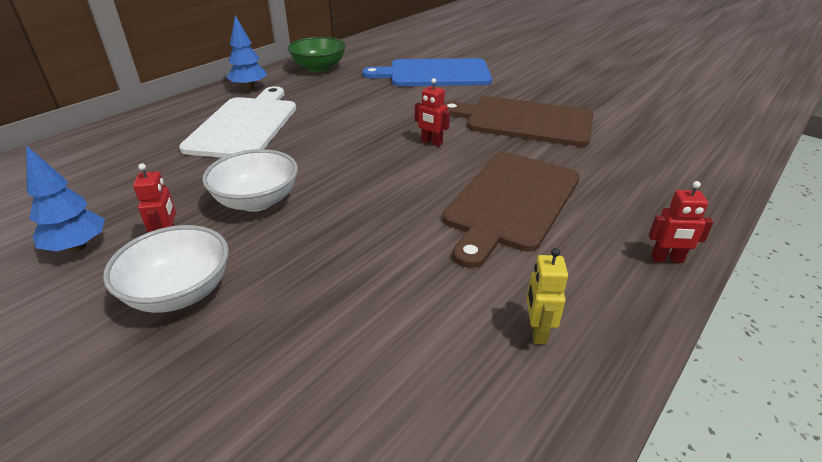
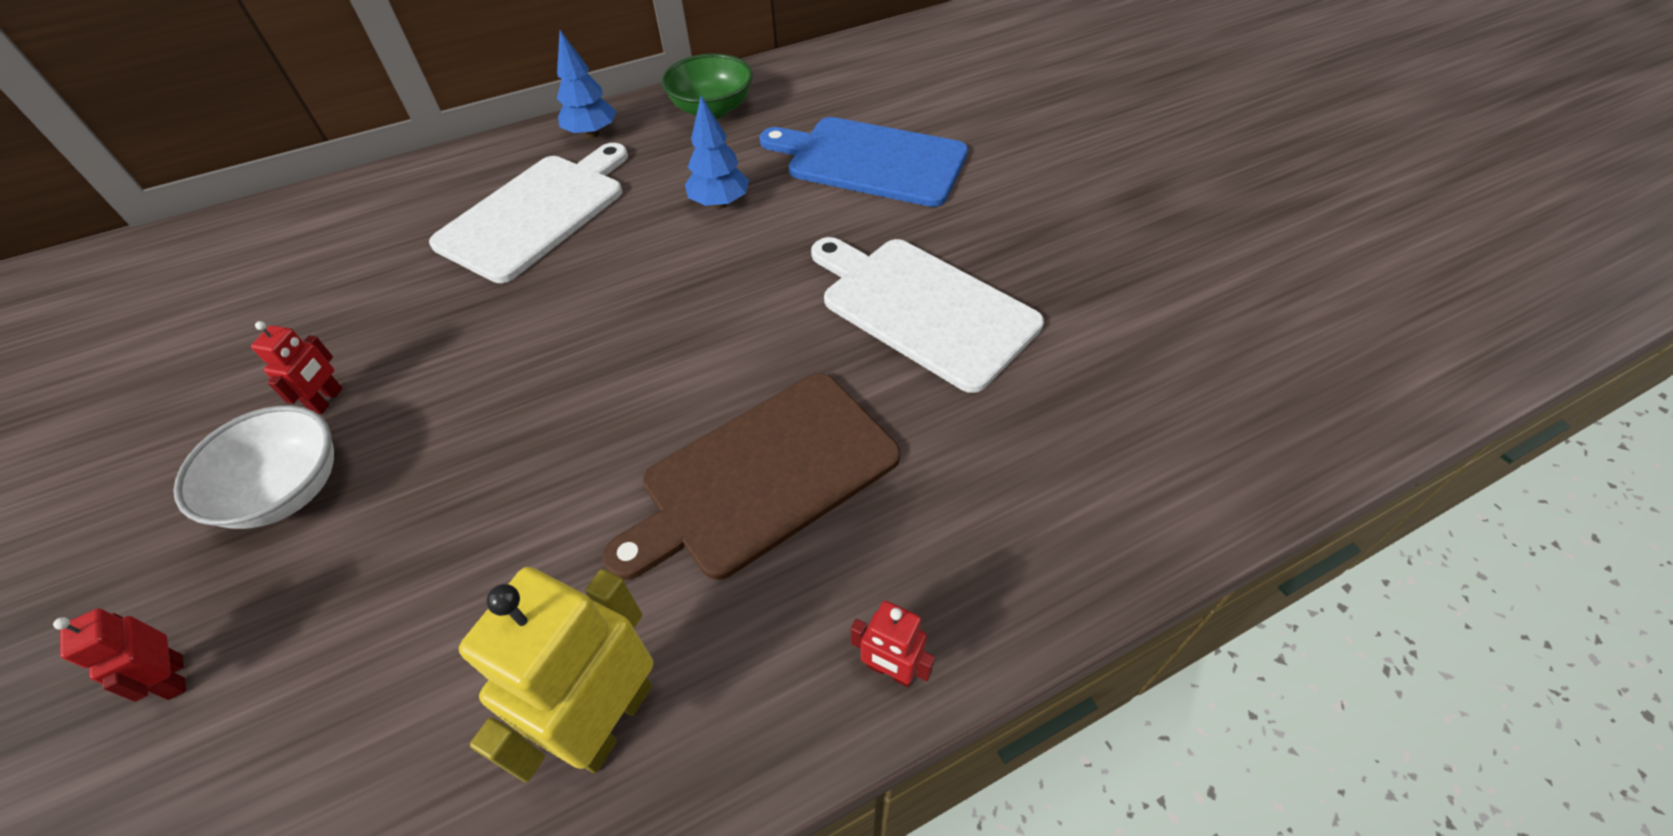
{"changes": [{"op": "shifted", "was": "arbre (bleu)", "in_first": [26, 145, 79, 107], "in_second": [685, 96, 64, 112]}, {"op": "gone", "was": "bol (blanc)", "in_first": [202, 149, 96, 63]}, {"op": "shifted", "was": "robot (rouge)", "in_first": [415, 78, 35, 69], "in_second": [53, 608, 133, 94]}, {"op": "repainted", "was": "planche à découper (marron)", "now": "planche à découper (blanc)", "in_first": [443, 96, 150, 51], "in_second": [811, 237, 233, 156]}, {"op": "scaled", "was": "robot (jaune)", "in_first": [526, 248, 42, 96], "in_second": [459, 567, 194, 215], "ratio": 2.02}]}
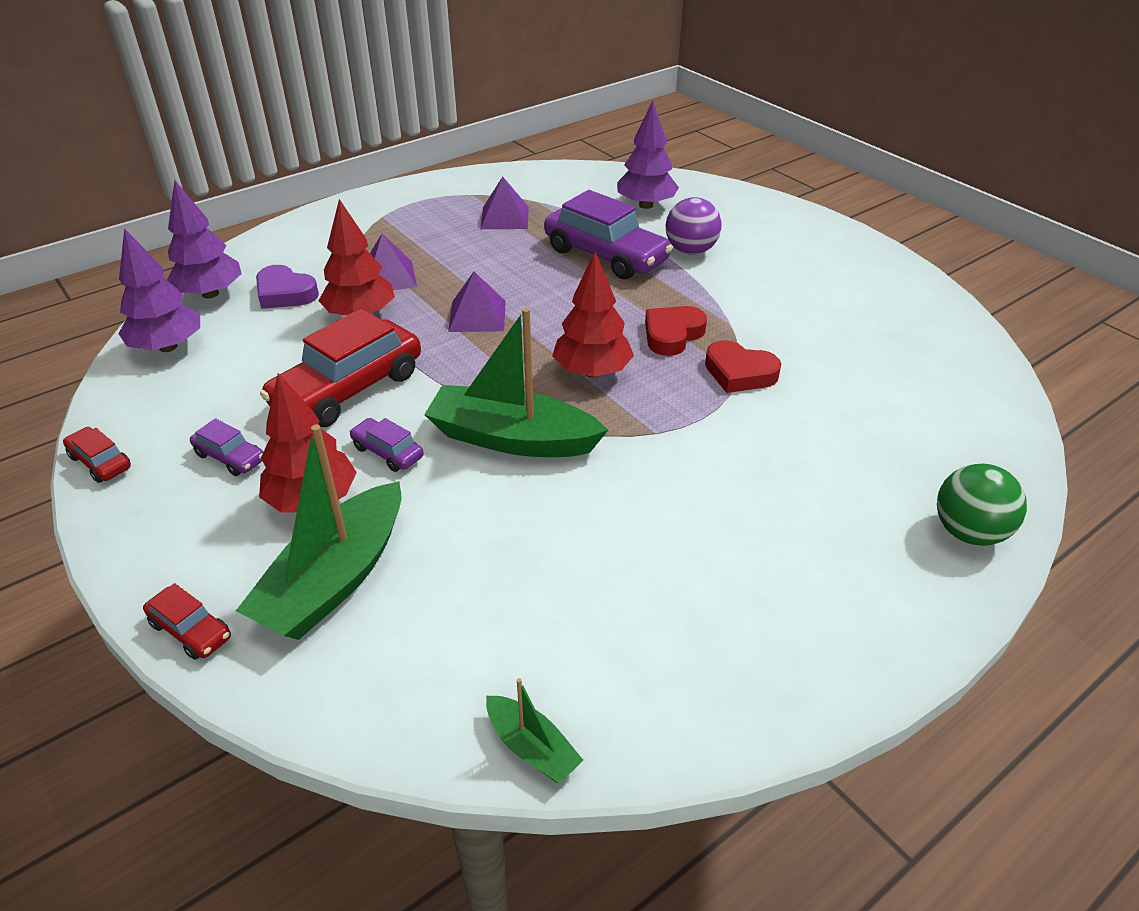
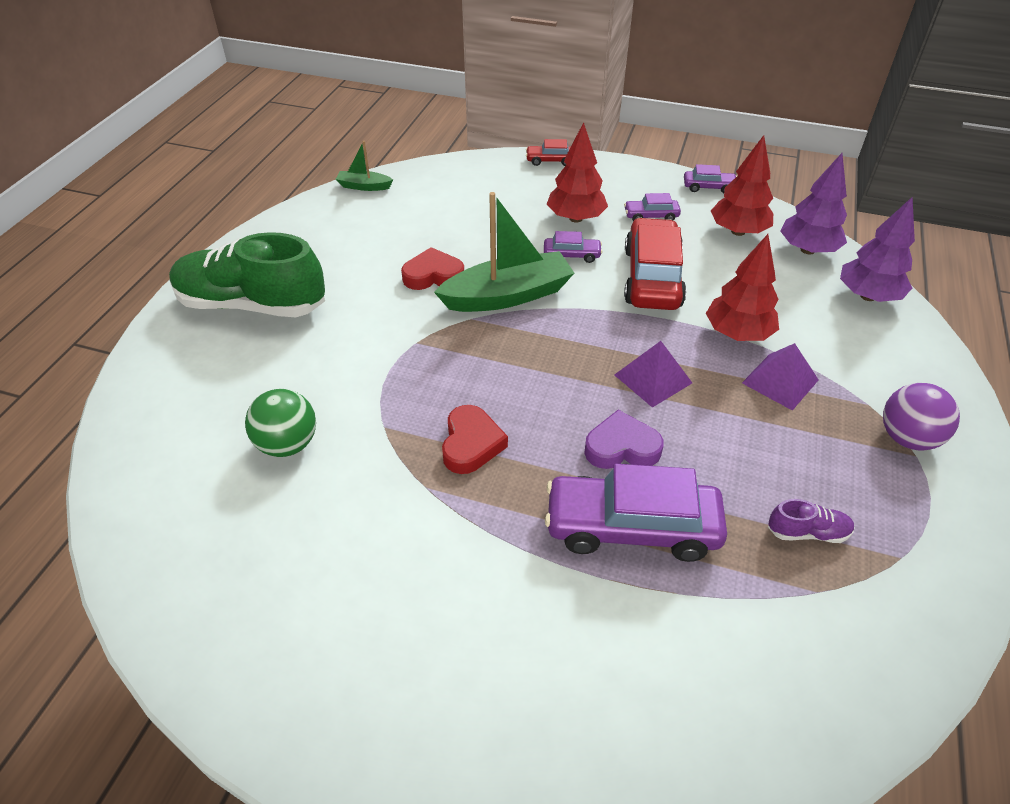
{"changes": [{"op": "repainted", "was": "voiture (rouge)", "now": "voiture (violet)", "in_first": [63, 427, 68, 56], "in_second": [684, 164, 53, 29]}, {"op": "gone", "was": "bateau (vert)", "in_first": [236, 424, 165, 216]}, {"op": "shifted", "was": "cœur (violet)", "in_first": [256, 265, 63, 44], "in_second": [584, 410, 80, 59]}, {"op": "swapped", "was": "pyramide (violet)", "now": "chaussure (violet)", "in_first": [480, 177, 49, 52], "in_second": [768, 499, 87, 44]}, {"op": "shifted", "was": "arbre (rouge)", "in_first": [552, 252, 82, 125], "in_second": [711, 135, 62, 101]}, {"op": "gone", "was": "arbre (violet)", "in_first": [617, 101, 62, 108]}, {"op": "shifted", "was": "balle (violet)", "in_first": [666, 197, 55, 58], "in_second": [883, 383, 77, 68]}, {"op": "shifted", "was": "cœur (rouge)", "in_first": [705, 340, 76, 53], "in_second": [401, 247, 63, 43]}, {"op": "shifted", "was": "balle (vert)", "in_first": [937, 464, 90, 82], "in_second": [245, 389, 71, 68]}, {"op": "new", "now": "chaussure (vert)", "in_second": [169, 232, 156, 85]}]}
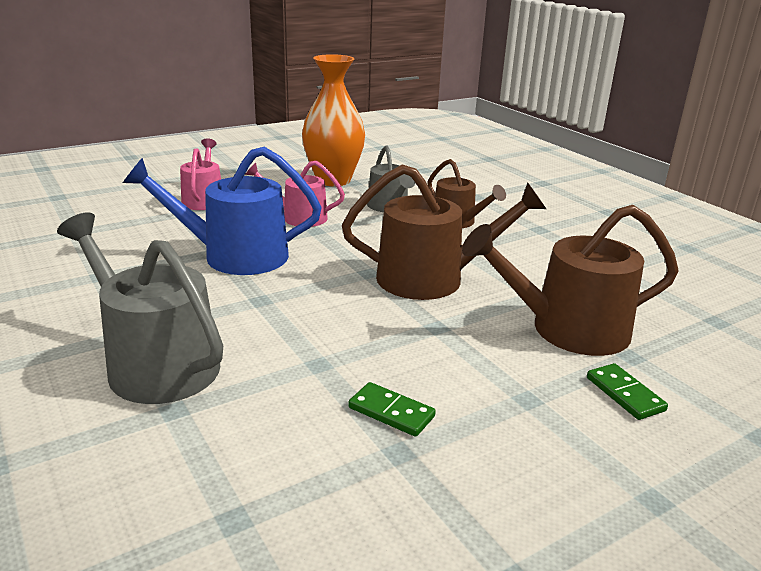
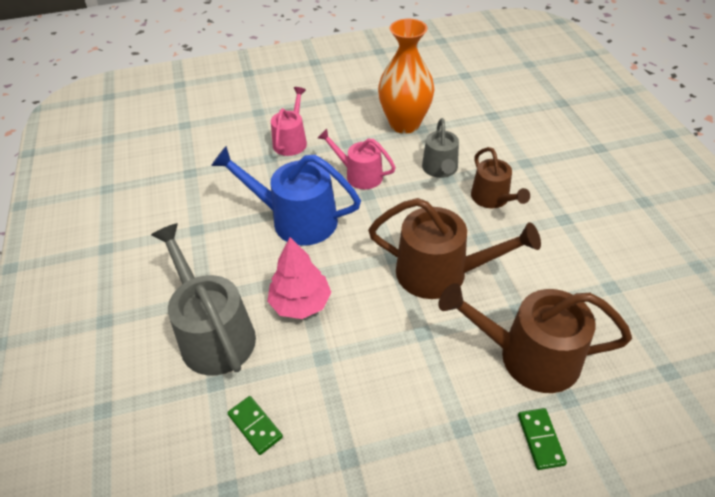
{"changes": [{"op": "shifted", "was": "domino (vert)", "in_first": [348, 382, 88, 55], "in_second": [228, 396, 55, 59]}, {"op": "new", "now": "arbre (rose)", "in_second": [267, 237, 64, 82]}]}
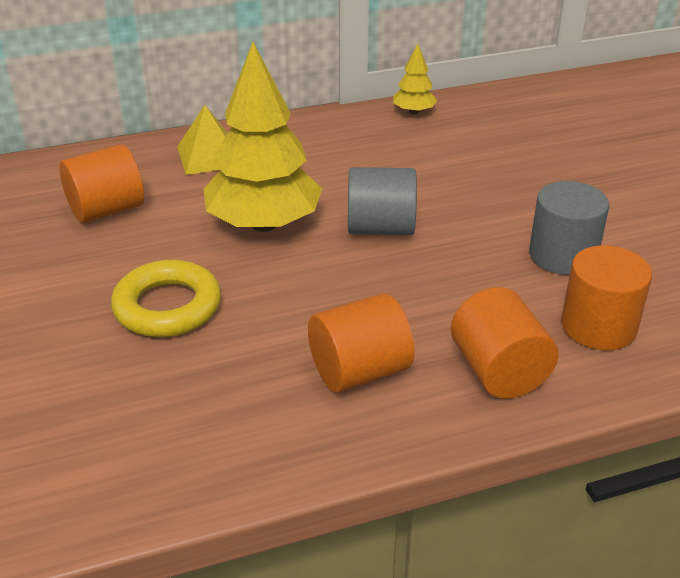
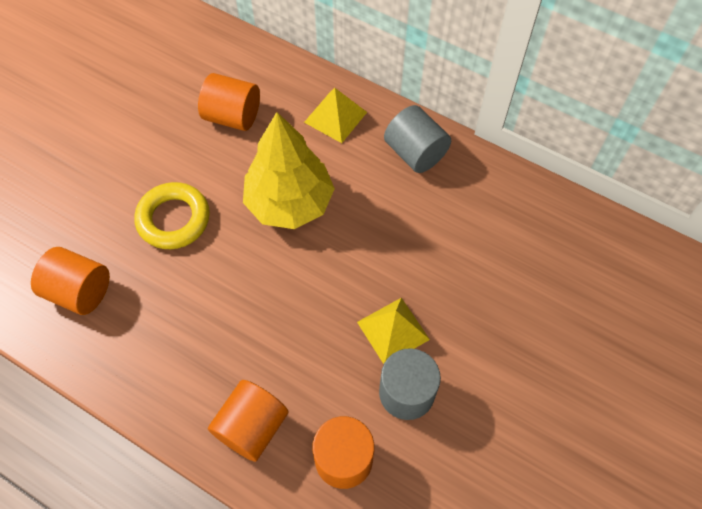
{"changes": [{"op": "shifted", "was": "cylindre (orange)", "in_first": [308, 293, 106, 100], "in_second": [31, 247, 79, 68]}, {"op": "shifted", "was": "cylindre (gris)", "in_first": [348, 167, 69, 68], "in_second": [384, 105, 67, 68]}, {"op": "gone", "was": "arbre (jaune)", "in_first": [393, 43, 44, 71]}, {"op": "new", "now": "pyramide (jaune)", "in_second": [357, 297, 73, 67]}]}
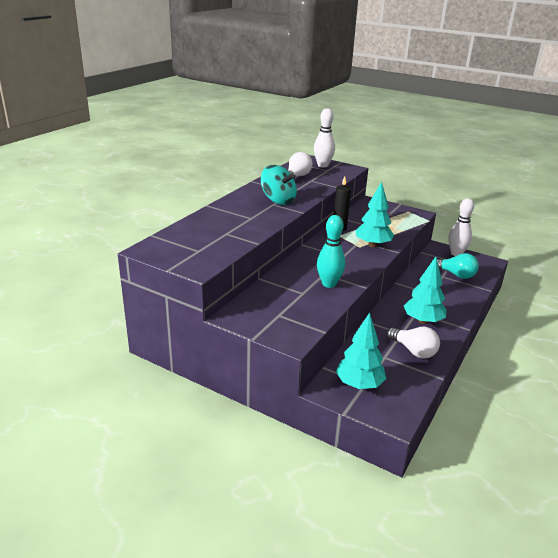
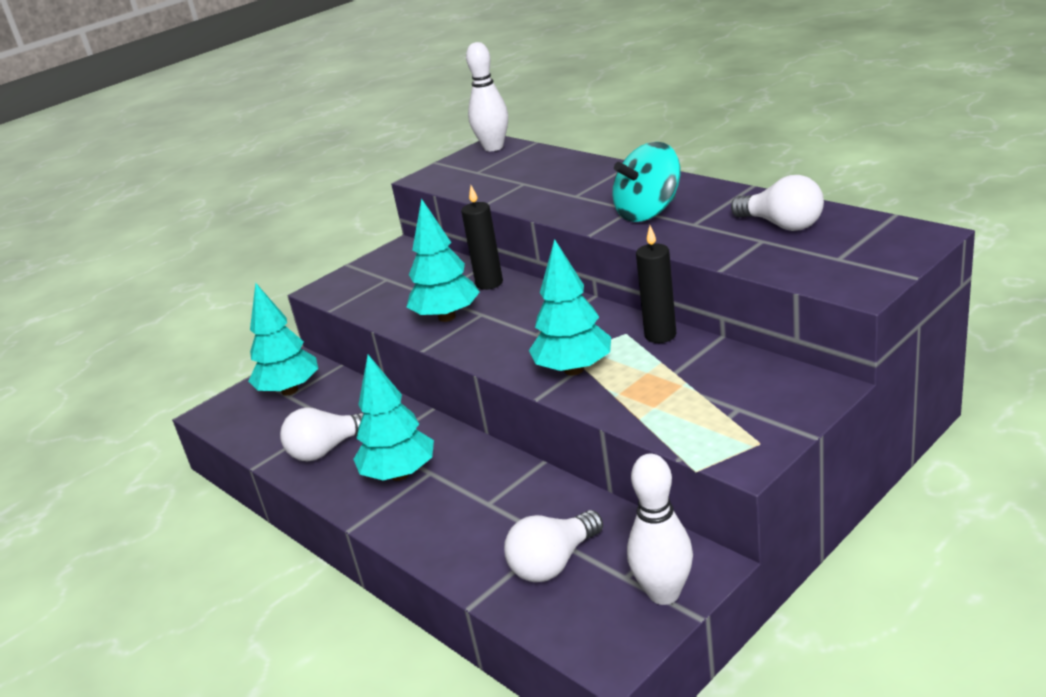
{"changes": [{"op": "shifted", "was": "quille (blanc)", "in_first": [314, 108, 21, 60], "in_second": [466, 42, 42, 109]}, {"op": "swapped", "was": "quille (turquoise)", "now": "arbre (turquoise)", "in_first": [317, 215, 28, 73], "in_second": [407, 198, 73, 124]}, {"op": "repainted", "was": "ampoule (turquoise)", "now": "ampoule (blanc)", "in_first": [437, 253, 42, 26], "in_second": [504, 510, 99, 72]}, {"op": "new", "now": "bougie (noir)", "in_second": [461, 185, 42, 105]}]}
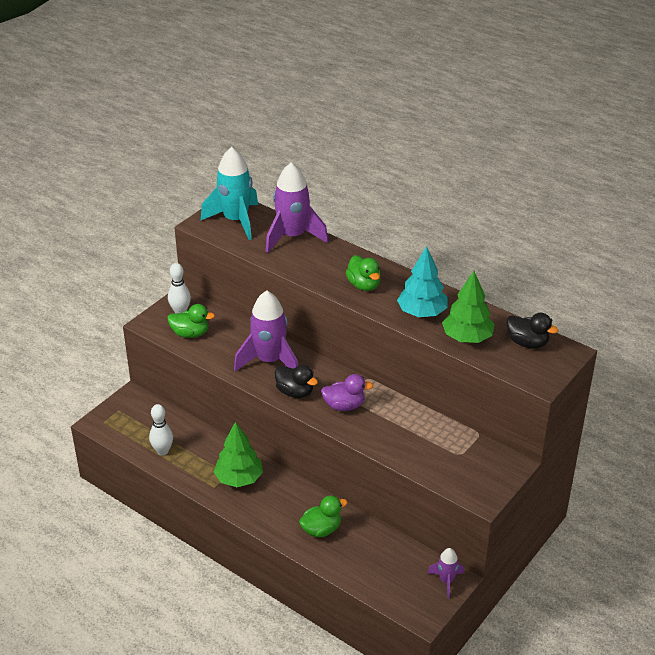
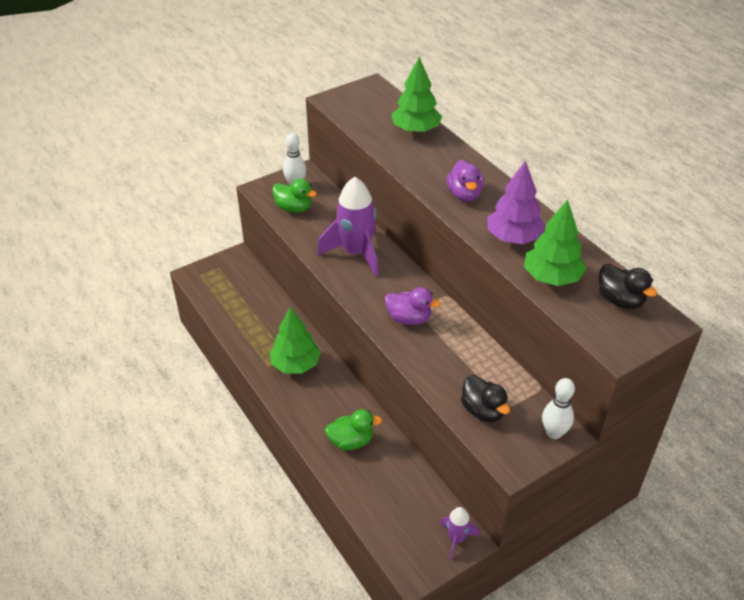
{"changes": [{"op": "shifted", "was": "quille (blanc)", "in_first": [149, 404, 24, 51], "in_second": [542, 378, 33, 61]}, {"op": "gone", "was": "fusée (turquoise)", "in_first": [200, 147, 58, 93]}, {"op": "swapped", "was": "fusée (violet)", "now": "arbre (vert)", "in_first": [266, 162, 62, 91], "in_second": [392, 57, 50, 77]}, {"op": "shifted", "was": "canard (noir)", "in_first": [275, 365, 43, 33], "in_second": [461, 375, 49, 47]}, {"op": "repainted", "was": "canard (vert)", "now": "canard (violet)", "in_first": [346, 255, 35, 36], "in_second": [447, 160, 37, 41]}, {"op": "repainted", "was": "arbre (turquoise)", "now": "arbre (violet)", "in_first": [397, 246, 51, 71], "in_second": [487, 161, 59, 83]}]}
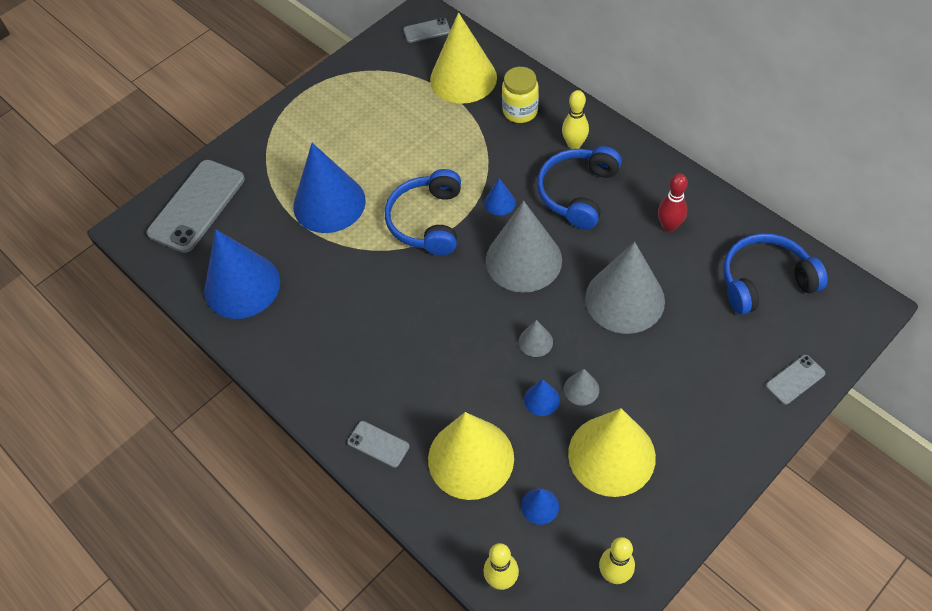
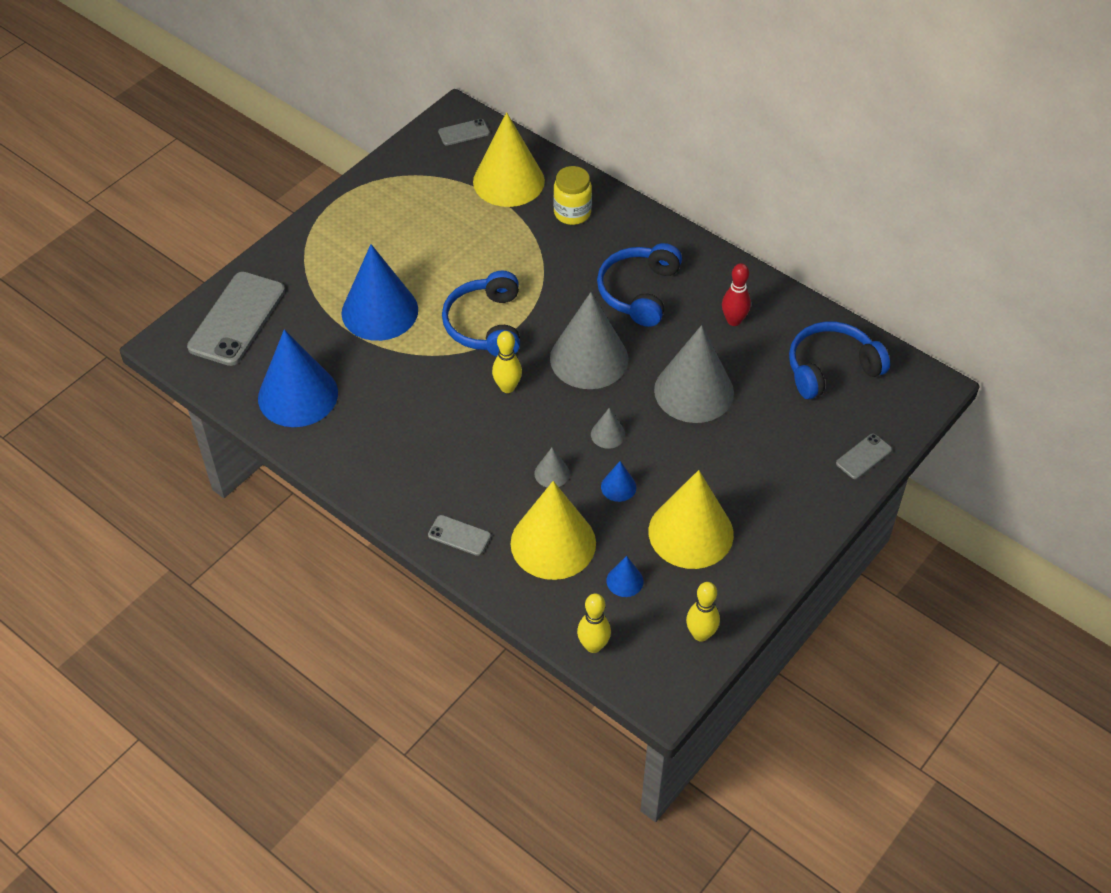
{"changes": [{"op": "gone", "was": "cône (bleu)", "in_first": [484, 178, 32, 38]}, {"op": "shifted", "was": "quille (jaune)", "in_first": [562, 90, 27, 59], "in_second": [492, 331, 30, 62]}, {"op": "shifted", "was": "cône (gris)", "in_first": [564, 369, 35, 37], "in_second": [534, 448, 36, 39]}]}
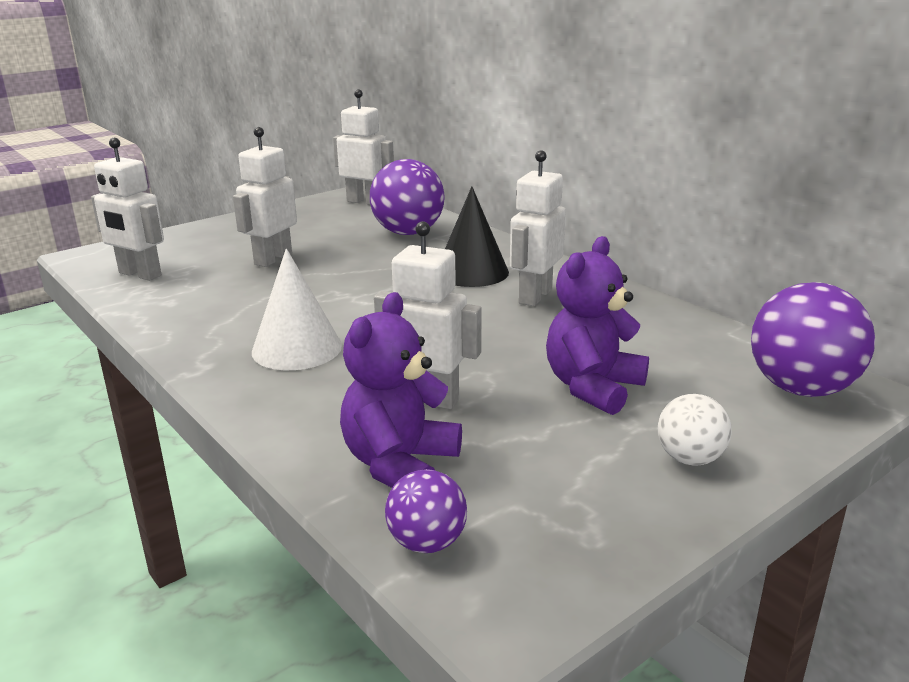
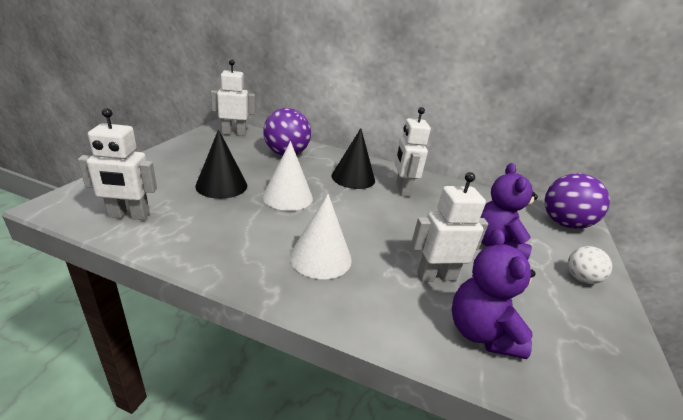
{"changes": [{"op": "swapped", "was": "robot (blanc)", "now": "cône (noir)", "in_first": [233, 127, 64, 140], "in_second": [195, 129, 52, 70]}, {"op": "gone", "was": "balle (violet)", "in_first": [385, 469, 82, 84]}, {"op": "new", "now": "cône (blanc)", "in_second": [262, 141, 51, 70]}]}
